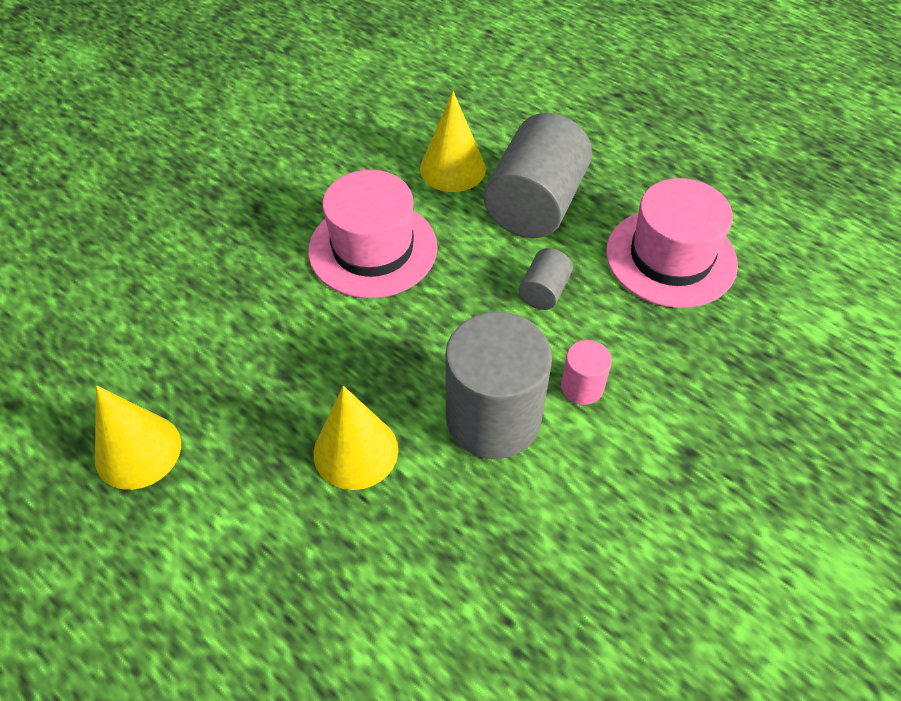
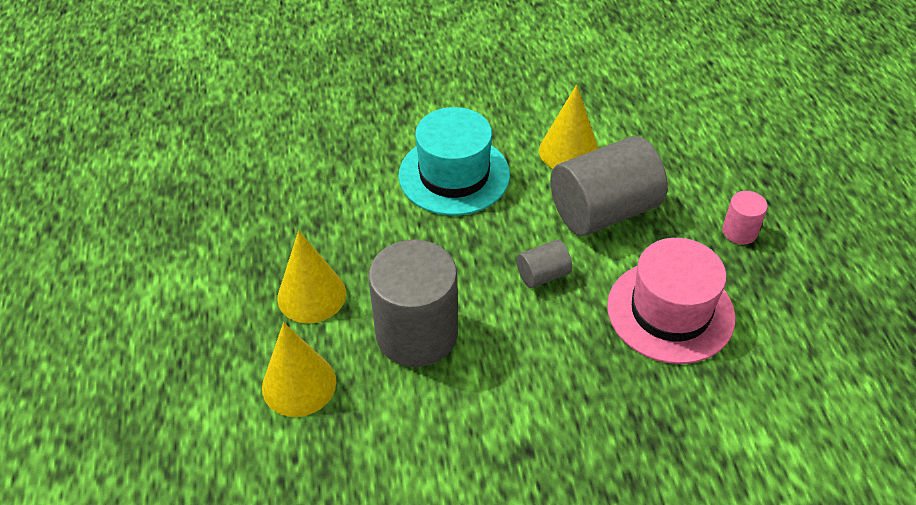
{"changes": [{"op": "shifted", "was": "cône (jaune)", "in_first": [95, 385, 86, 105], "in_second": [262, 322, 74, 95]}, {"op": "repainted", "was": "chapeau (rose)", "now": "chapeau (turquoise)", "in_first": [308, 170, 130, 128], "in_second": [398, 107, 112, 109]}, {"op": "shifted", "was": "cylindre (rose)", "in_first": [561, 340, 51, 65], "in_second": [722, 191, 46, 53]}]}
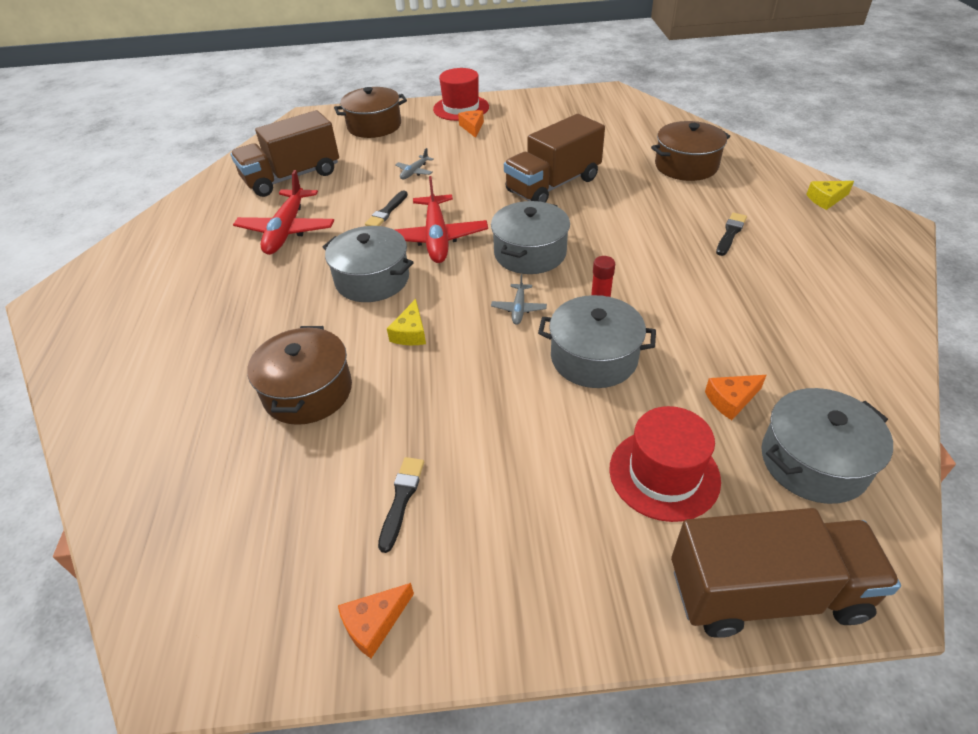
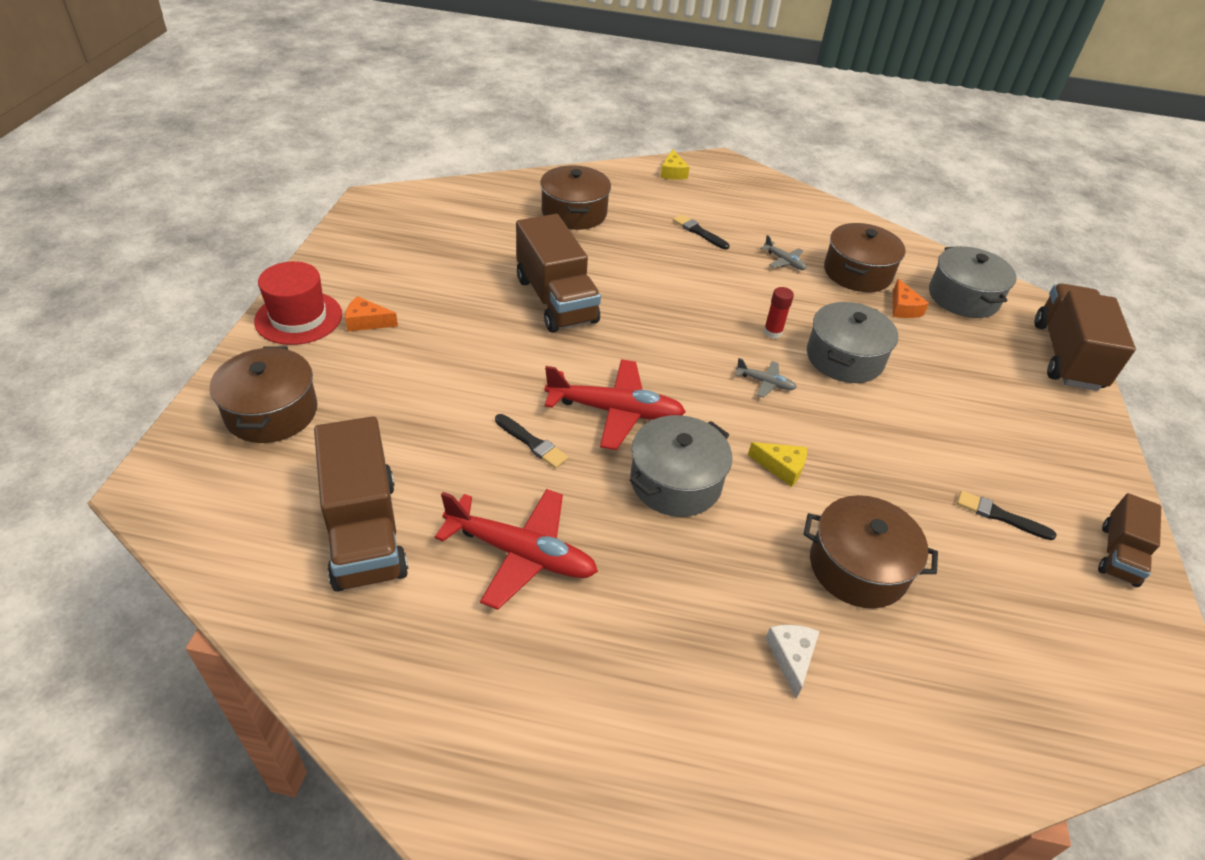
{"changes": [{"op": "swapped", "was": "fromage (orange)", "now": "camion (marron)", "in_first": [338, 583, 76, 75], "in_second": [1098, 493, 63, 94]}, {"op": "shifted", "was": "avion (gris)", "in_first": [395, 148, 39, 31], "in_second": [760, 235, 46, 35]}, {"op": "gone", "was": "marmite (gris)", "in_first": [491, 201, 79, 73]}, {"op": "gone", "was": "chapeau (rouge)", "in_first": [609, 406, 112, 116]}, {"op": "new", "now": "fromage (blanc)", "in_second": [765, 625, 54, 74]}, {"op": "new", "now": "marmite (marron)", "in_second": [824, 223, 81, 69]}]}
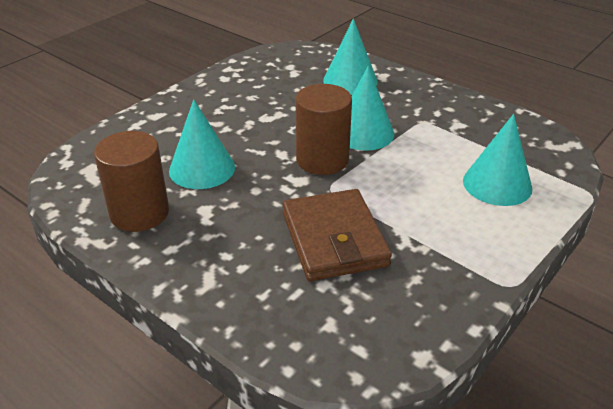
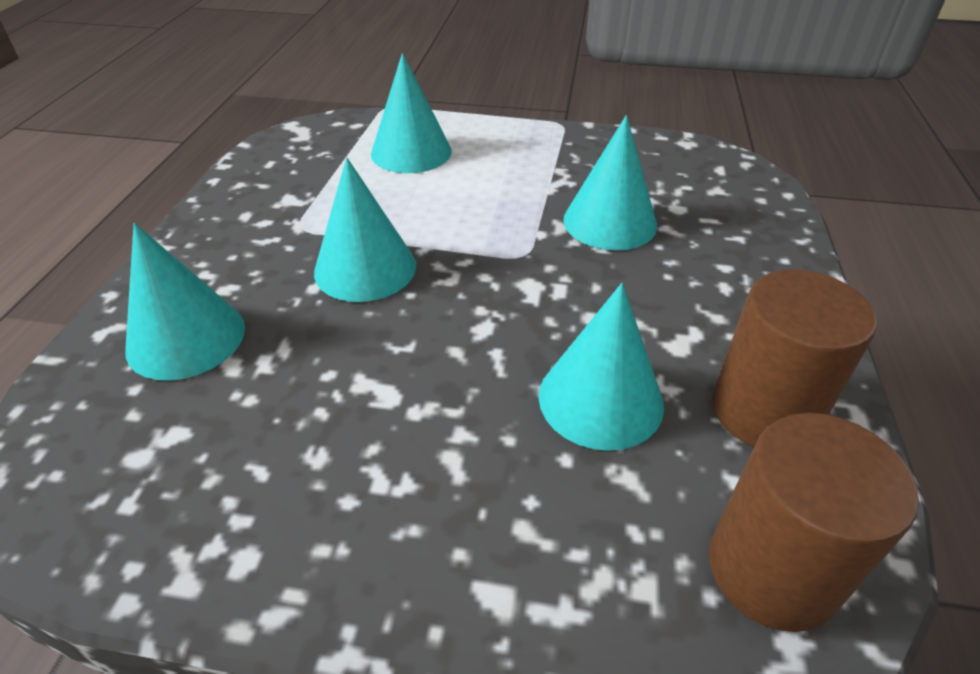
{"changes": [{"op": "swapped", "was": "portefeuille (marron)", "now": "cône (turquoise)", "in_first": [282, 189, 110, 92], "in_second": [563, 115, 94, 135]}, {"op": "shifted", "was": "cylindre (marron)", "in_first": [296, 84, 56, 91], "in_second": [709, 413, 210, 219]}]}
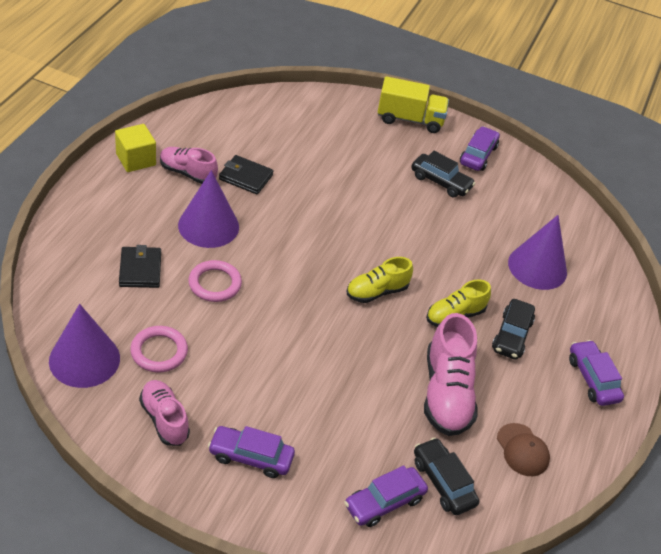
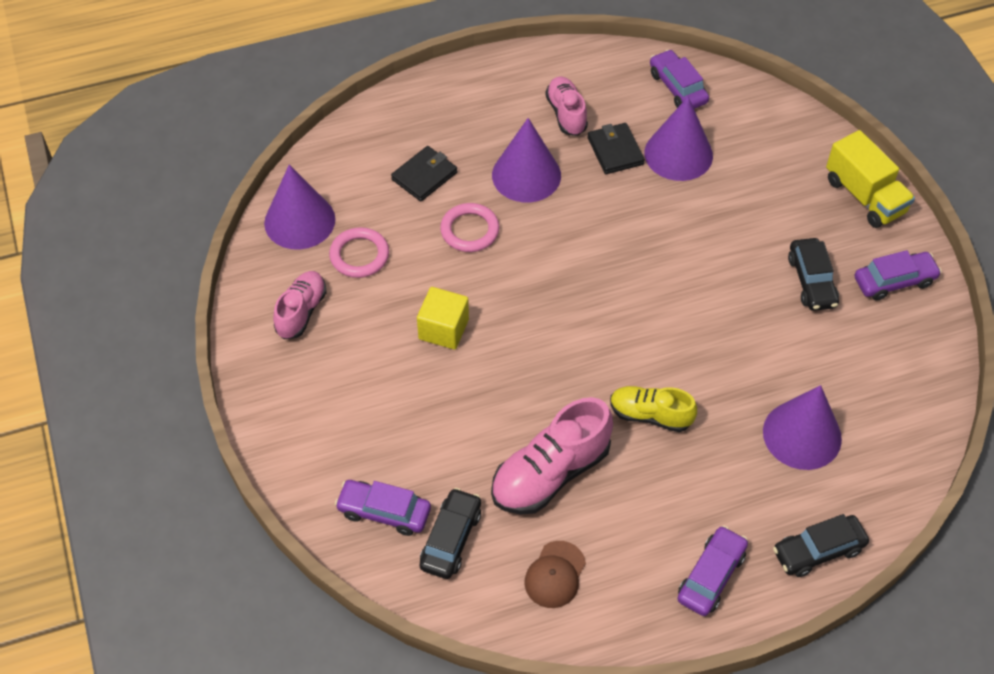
{"changes": [{"op": "shifted", "was": "cube (jaune)", "in_first": [115, 124, 41, 48], "in_second": [417, 287, 52, 63]}, {"op": "shifted", "was": "voiture (violet)", "in_first": [208, 426, 87, 52], "in_second": [650, 49, 59, 60]}, {"op": "gone", "was": "chaussure (jaune)", "in_first": [347, 257, 66, 46]}, {"op": "shifted", "was": "voiture (noir)", "in_first": [492, 299, 43, 61], "in_second": [773, 514, 96, 63]}, {"op": "new", "now": "cône (violet)", "in_second": [644, 96, 69, 85]}]}
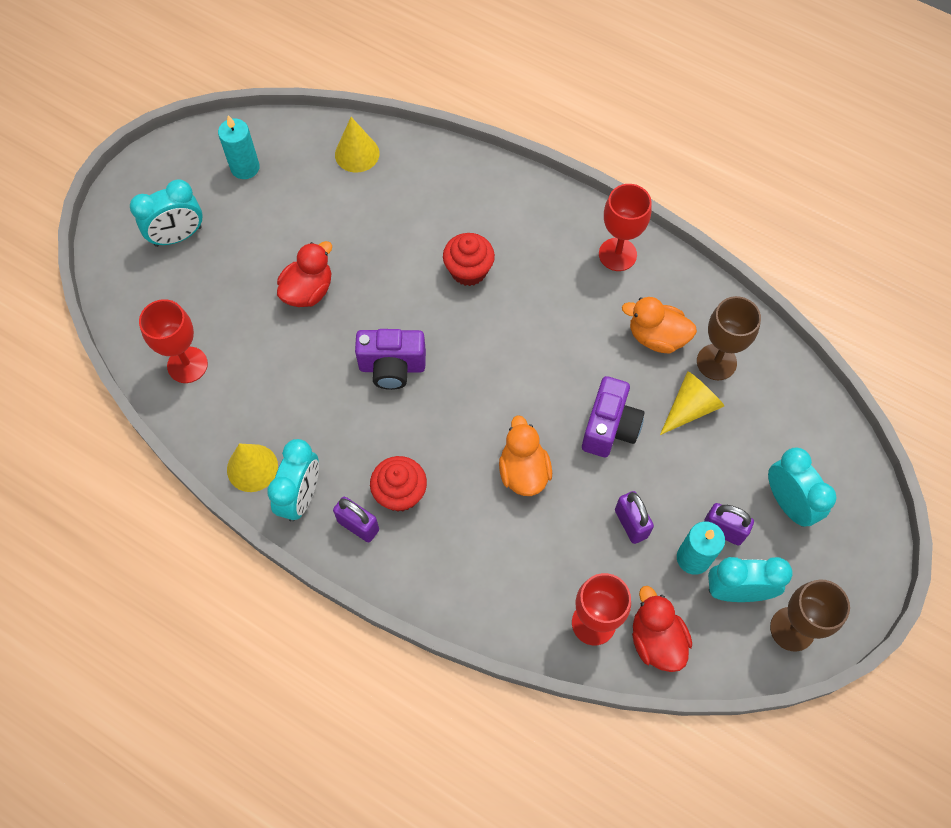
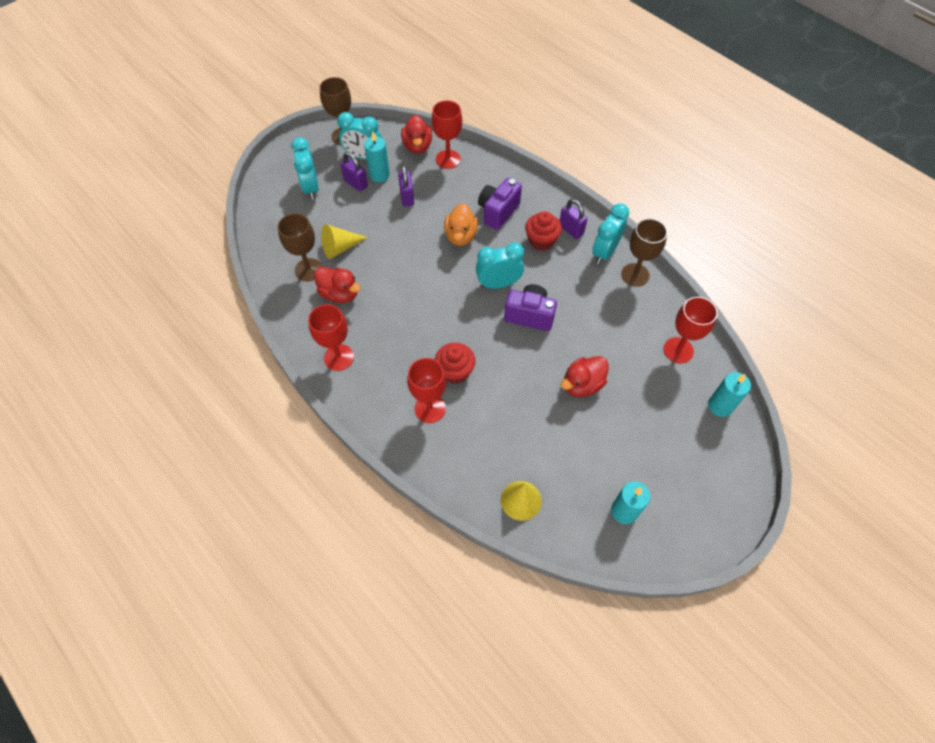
{"changes": [{"op": "shifted", "was": "réveil (turquoise)", "in_first": [130, 179, 73, 68], "in_second": [476, 243, 48, 46]}, {"op": "swapped", "was": "cône (jaune)", "now": "verre à pied (marron)", "in_first": [227, 444, 51, 48], "in_second": [621, 219, 47, 68]}, {"op": "shifted", "was": "appareil photo (violet)", "in_first": [582, 376, 63, 81], "in_second": [478, 178, 44, 52]}, {"op": "repainted", "was": "canard (orange)", "now": "canard (rouge)", "in_first": [622, 297, 75, 56], "in_second": [314, 267, 47, 36]}, {"op": "new", "now": "verre à pied (rouge)", "in_second": [407, 358, 39, 65]}, {"op": "new", "now": "bougie (turquoise)", "in_second": [708, 372, 43, 45]}]}
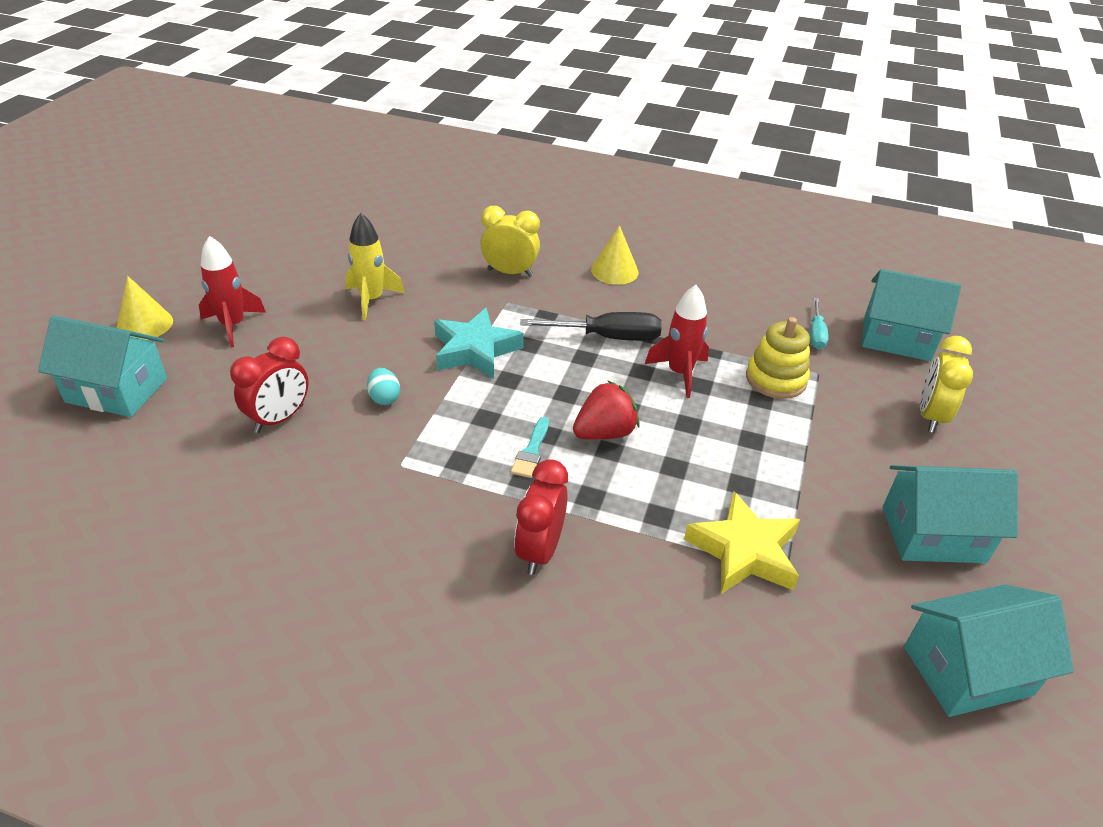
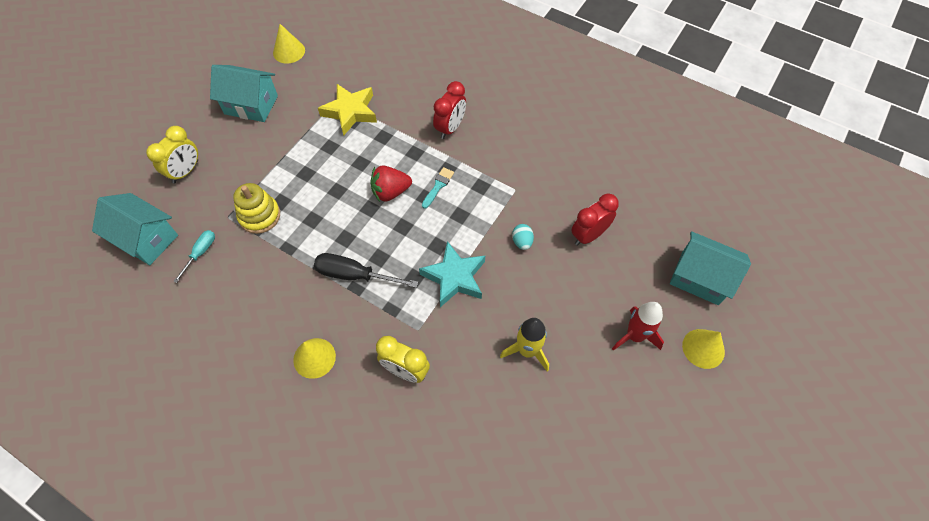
{"changes": [{"op": "gone", "was": "fusée (rouge)", "in_first": [645, 285, 64, 113]}, {"op": "swapped", "was": "maison (turquoise)", "now": "cône (jaune)", "in_first": [904, 585, 170, 132], "in_second": [273, 24, 32, 39]}]}
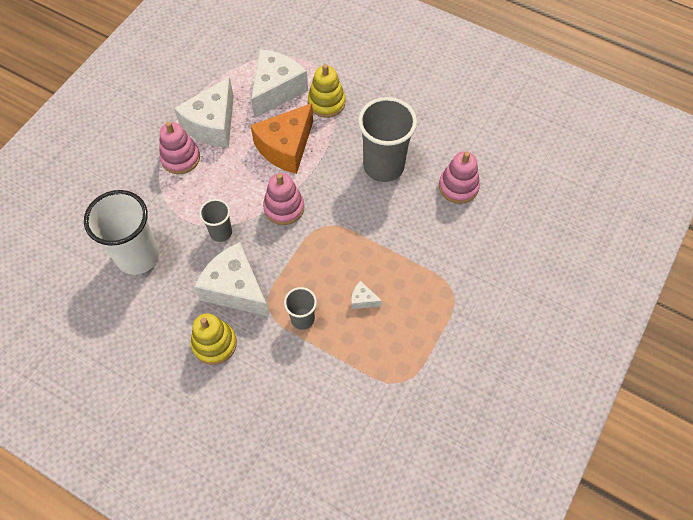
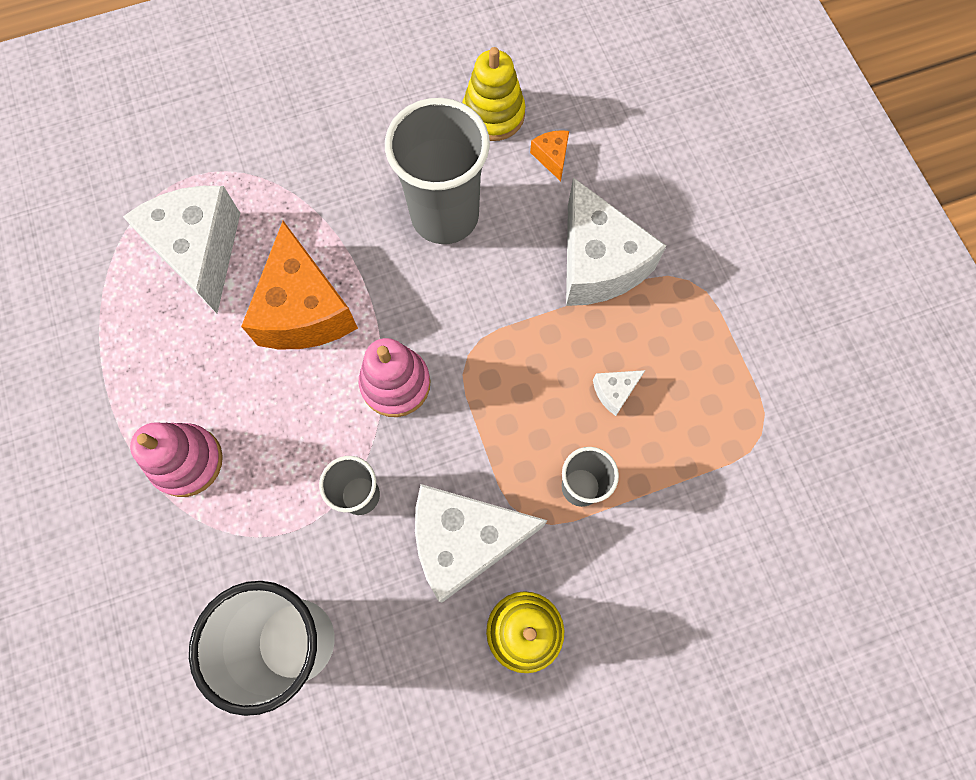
{"changes": [{"op": "shifted", "was": "fromage (blanc)", "in_first": [174, 77, 60, 71], "in_second": [566, 178, 100, 128]}, {"op": "shifted", "was": "jouet à empiler (jaune)", "in_first": [308, 64, 38, 54], "in_second": [462, 47, 64, 94]}, {"op": "swapped", "was": "jouet à empiler (rose)", "now": "fromage (orange)", "in_first": [439, 151, 41, 53], "in_second": [530, 130, 39, 51]}]}
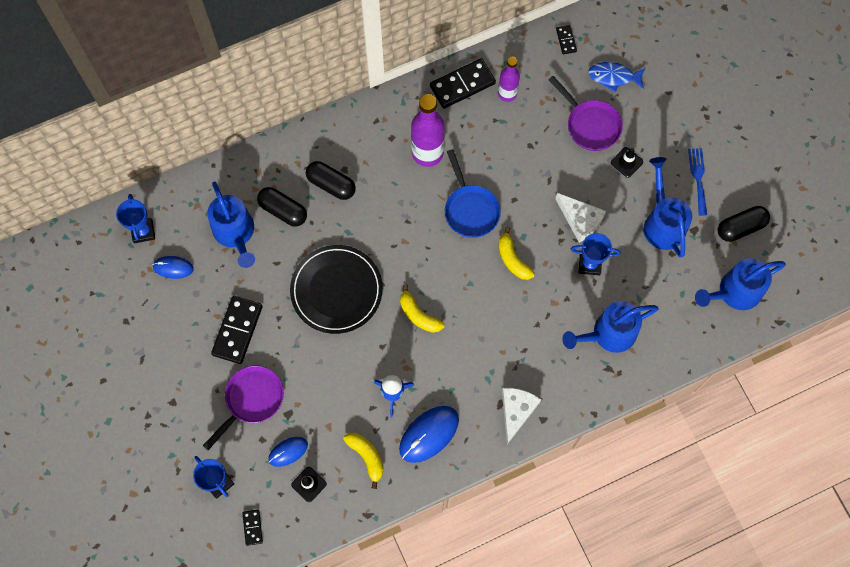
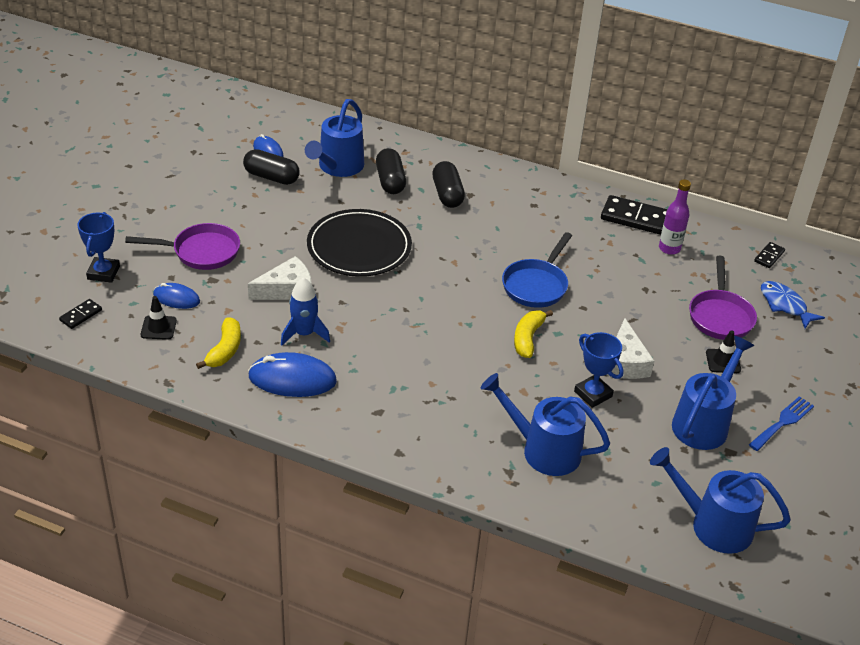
{"changes": [{"op": "gone", "was": "trophée (bleu)", "in_first": [116, 194, 39, 49]}, {"op": "gone", "was": "domino (noir)", "in_first": [211, 296, 52, 68]}, {"op": "gone", "was": "banane (jaune)", "in_first": [400, 284, 44, 49]}, {"op": "gone", "was": "bouteille (violet)", "in_first": [411, 94, 34, 73]}, {"op": "shifted", "was": "fromage (blanc)", "in_first": [502, 388, 39, 56], "in_second": [248, 256, 64, 44]}, {"op": "shifted", "was": "gélule (noir)", "in_first": [718, 206, 52, 36], "in_second": [243, 149, 56, 36]}]}
